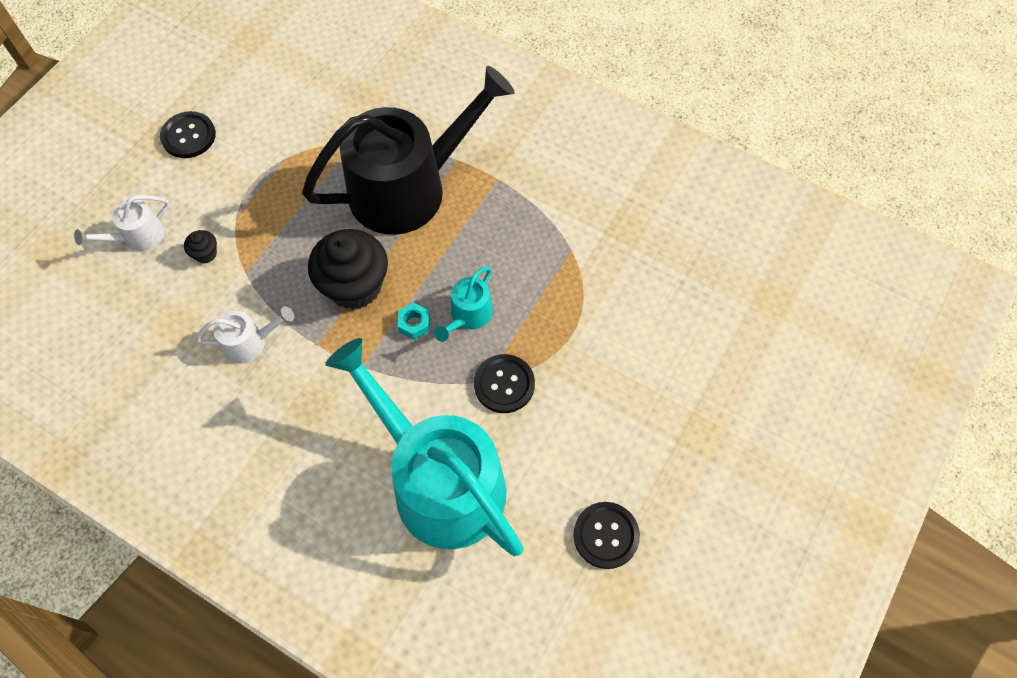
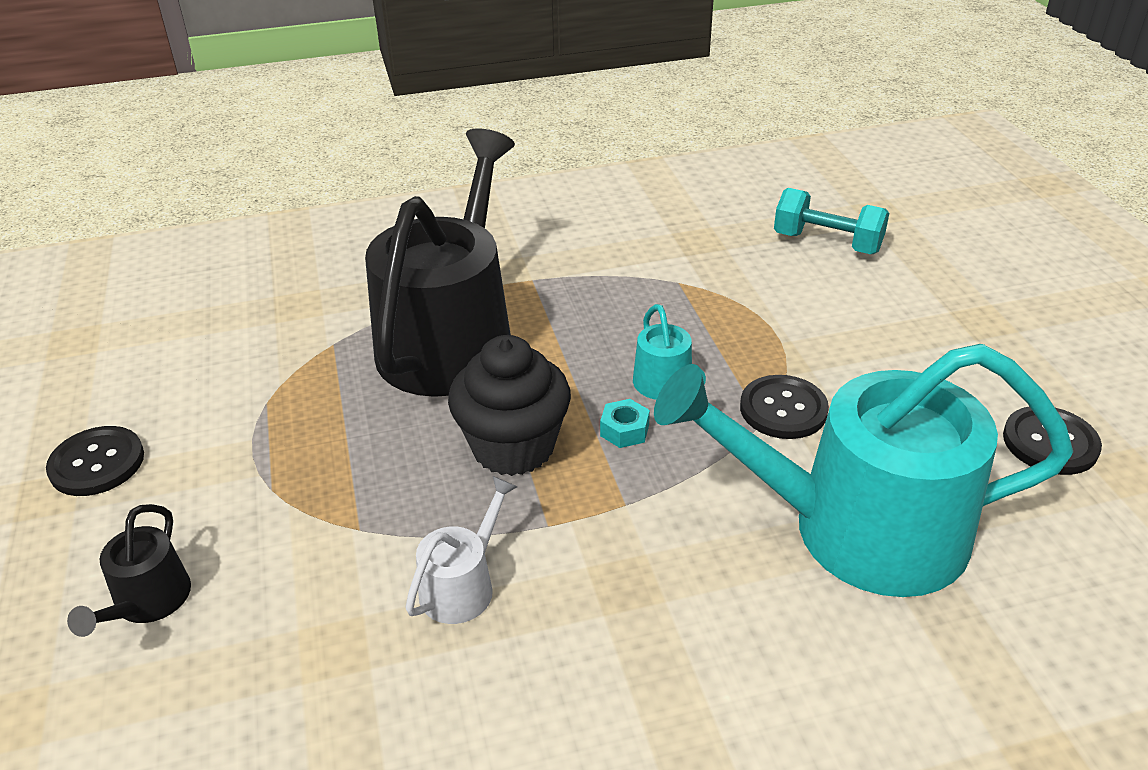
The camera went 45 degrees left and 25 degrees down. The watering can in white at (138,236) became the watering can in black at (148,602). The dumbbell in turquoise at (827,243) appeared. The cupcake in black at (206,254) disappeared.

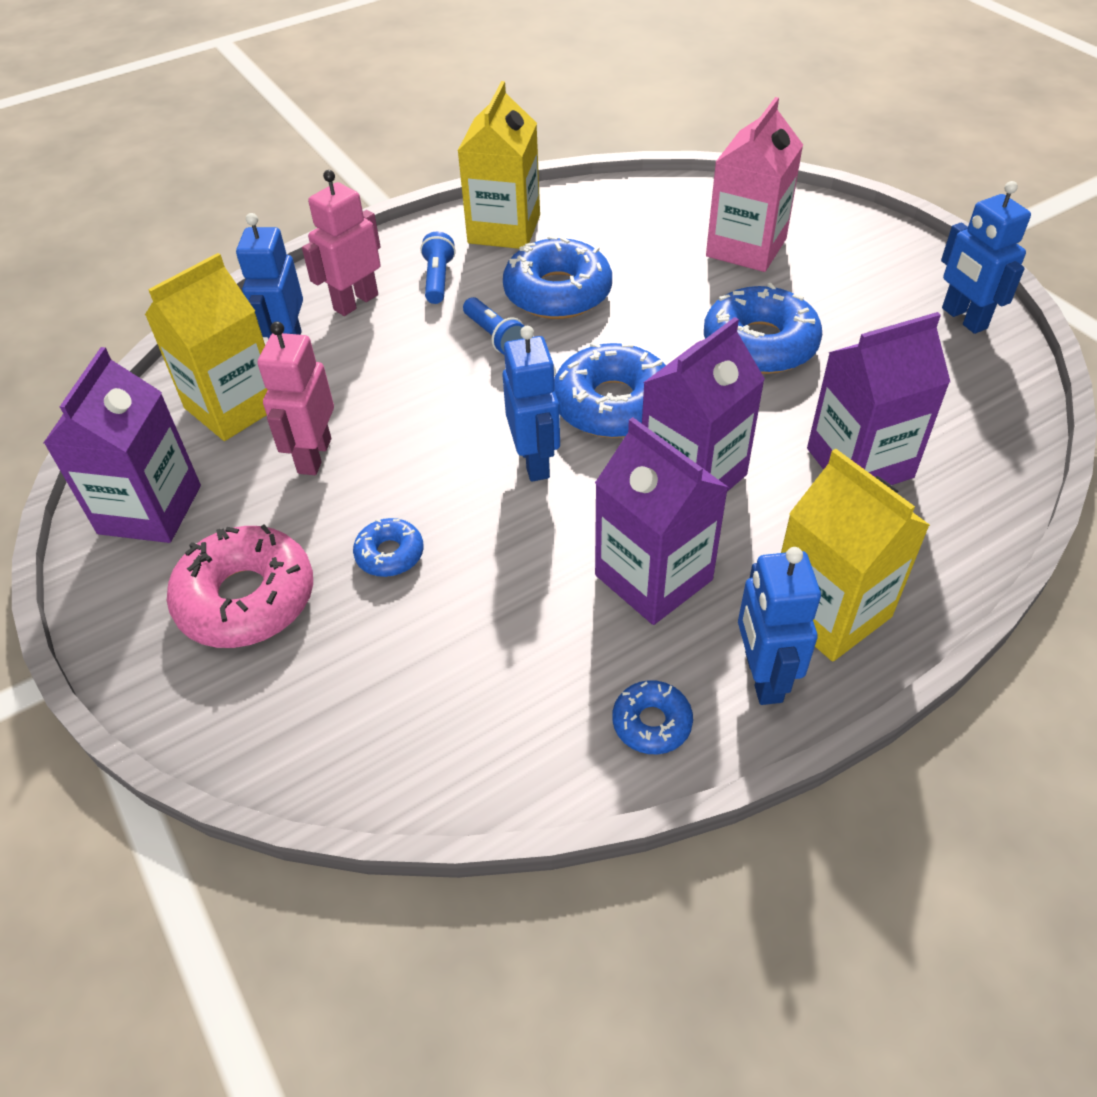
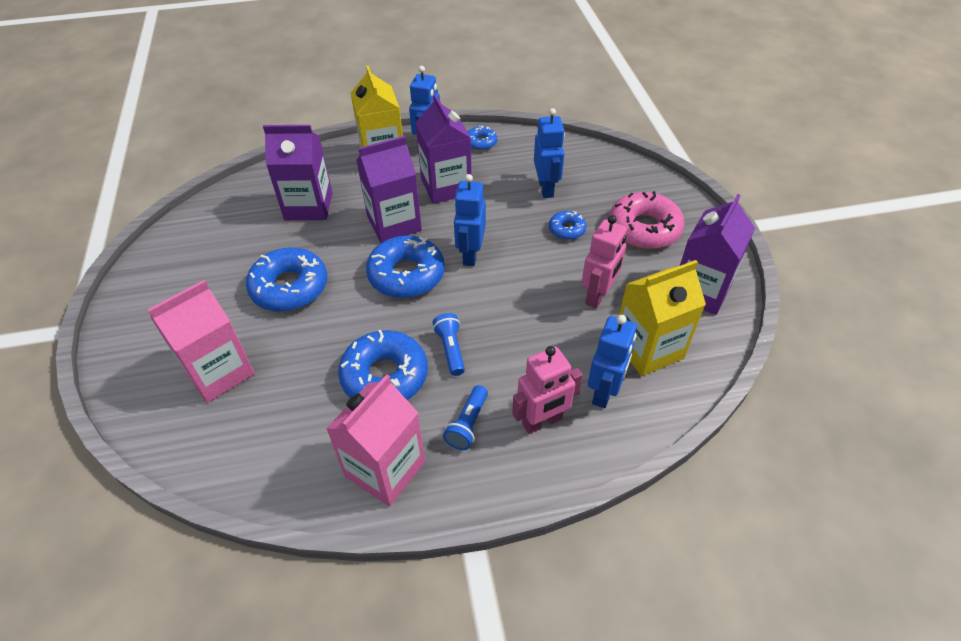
The camera went 160 degrees left and 0 degrees up. The carton in yellow at (504,229) became the carton in pink at (385,469). The robot in blue moved from (963,318) to (546,188).

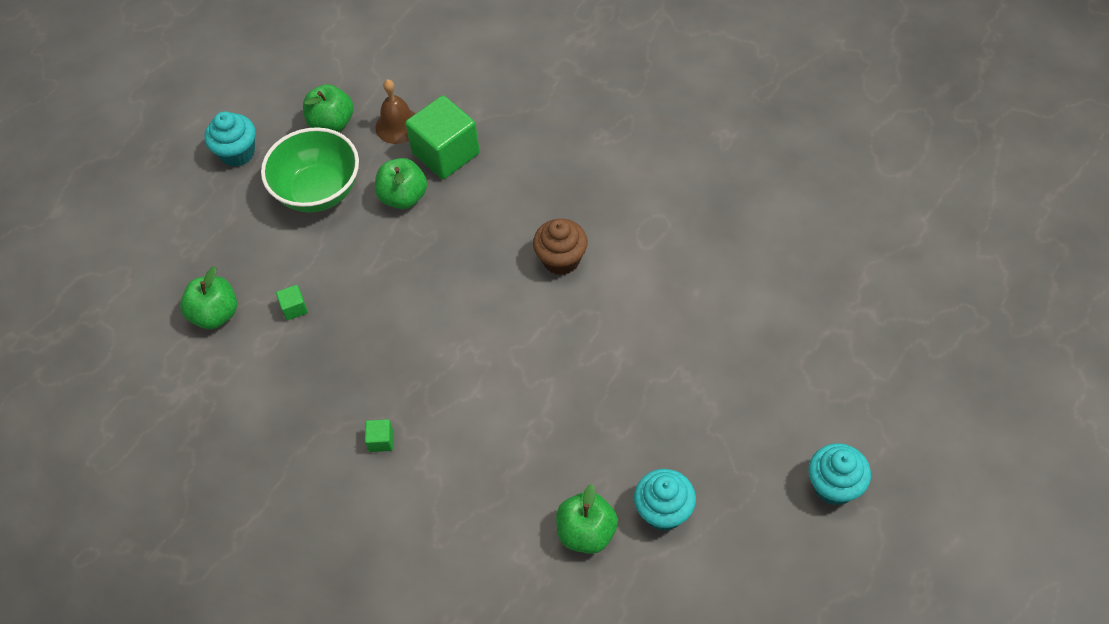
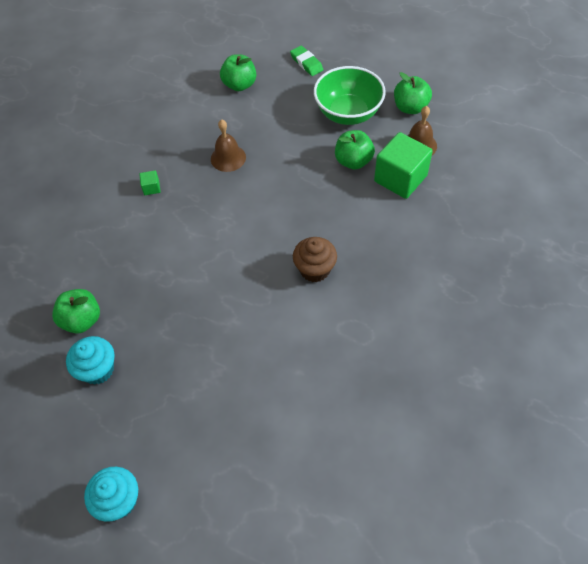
The camera went 80 degrees right and 0 degrees up. The bell in brown at (228,158) appeared. The eraser in green at (306,63) appeared. The cupcake in turquoise at (237,153) disappeared. The cube in green at (294,308) disappeared.

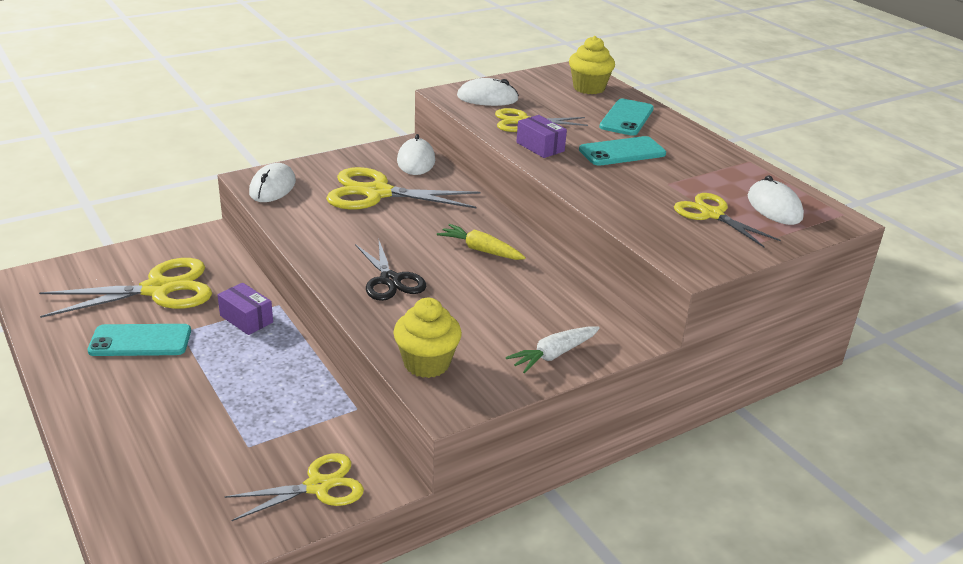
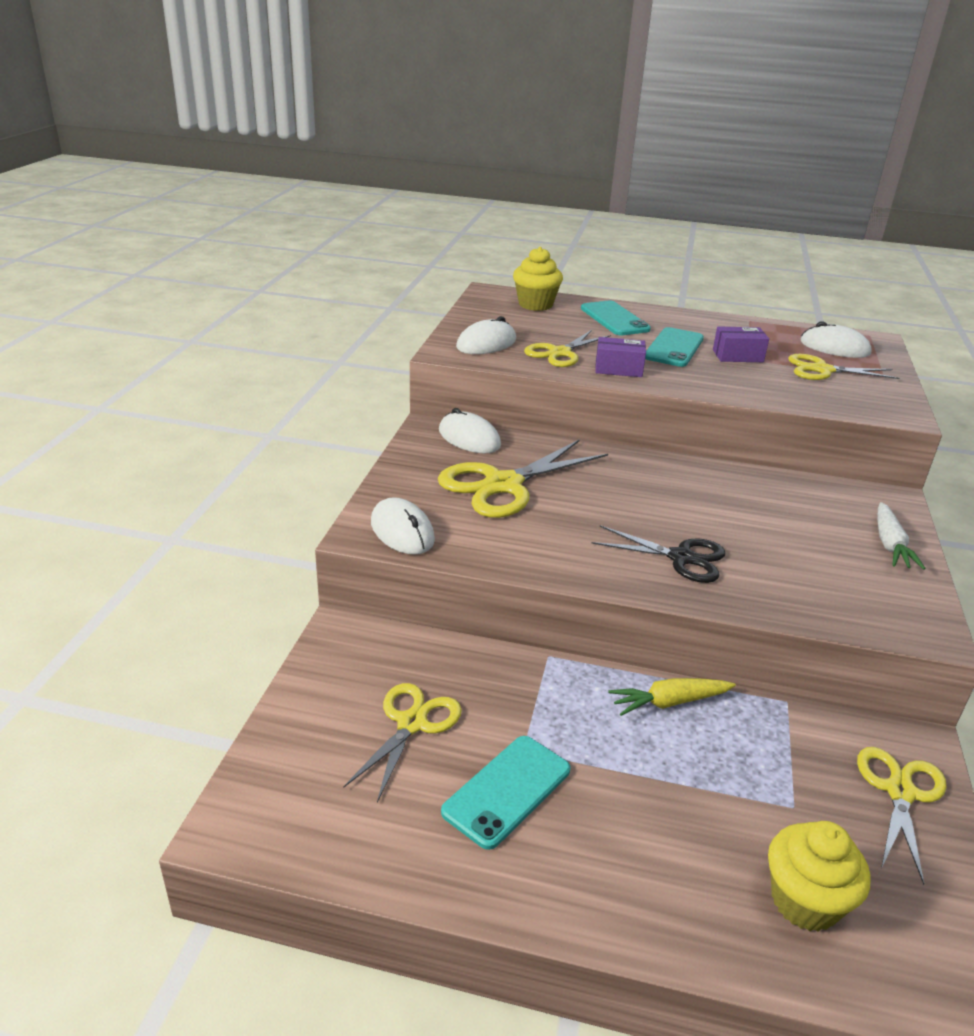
The camera went 45 degrees left and 0 degrees up. The scissors in yellow at (159,289) changed to 0.64 times the size. The carrot in yellow moved from (481,250) to (669,702). The box in purple moved from (246,319) to (737,356). The cupcake in yellow moved from (426,363) to (804,901).

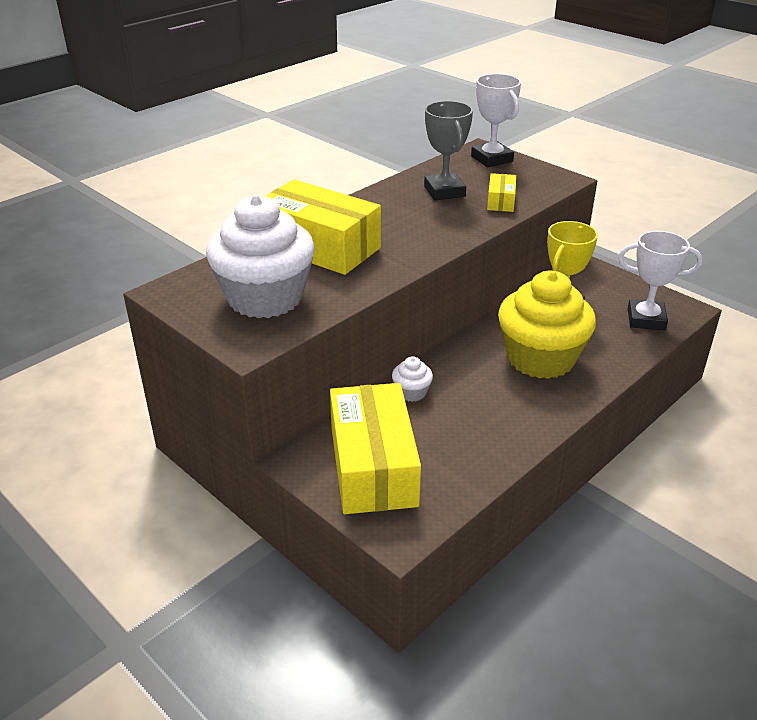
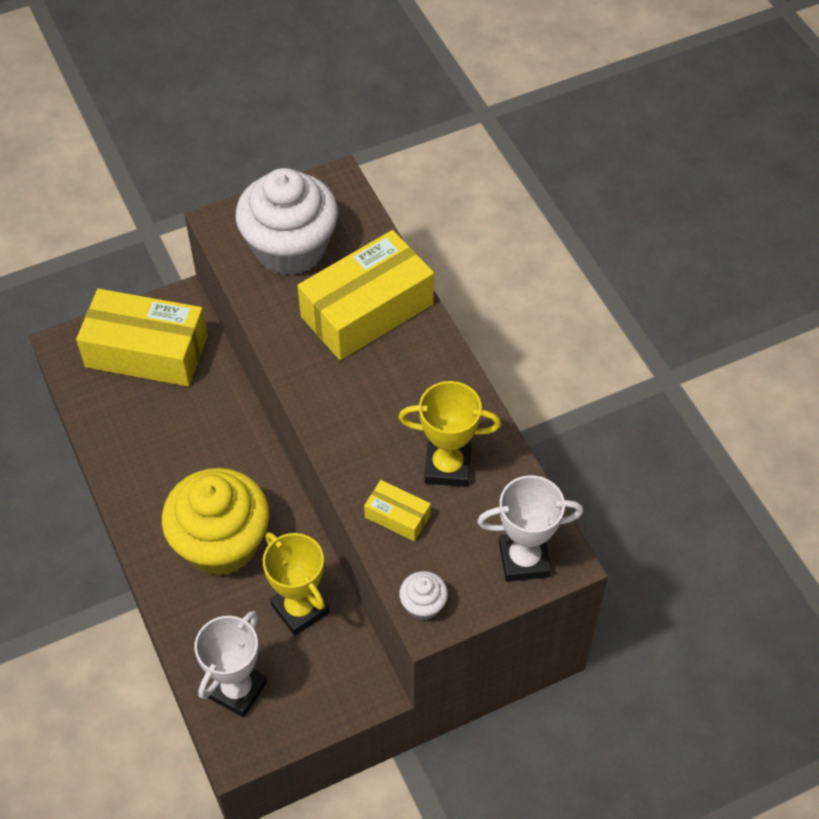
The camera went 110 degrees right and 20 degrees up. The trophy in grey at (444,191) became the trophy in yellow at (447,467). The cupcake in white moved from (411,392) to (423,604).

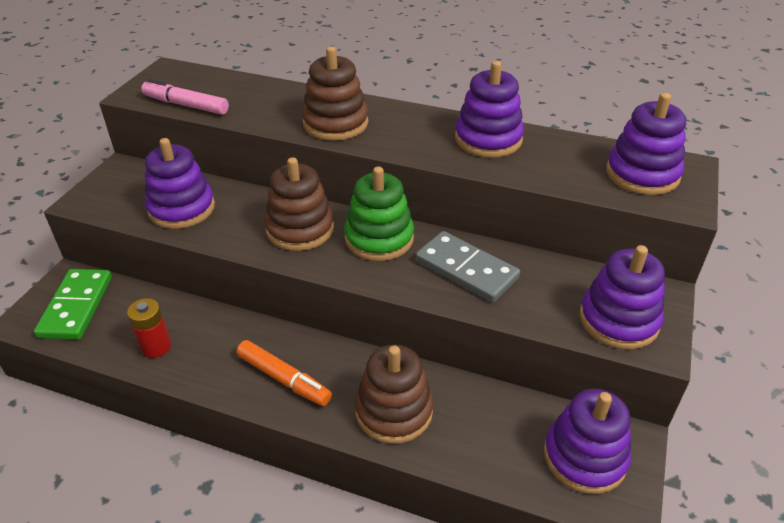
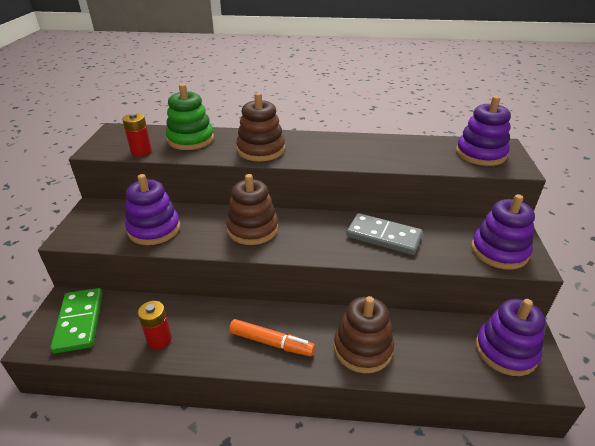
The camera went 15 degrees left and 5 degrees down. The marker in pink at (186,105) was replaced by the battery in red at (141,152). The stacking toy in green moved from (379,238) to (191,139). The stacking toy in purple at (488,139) disappeared.

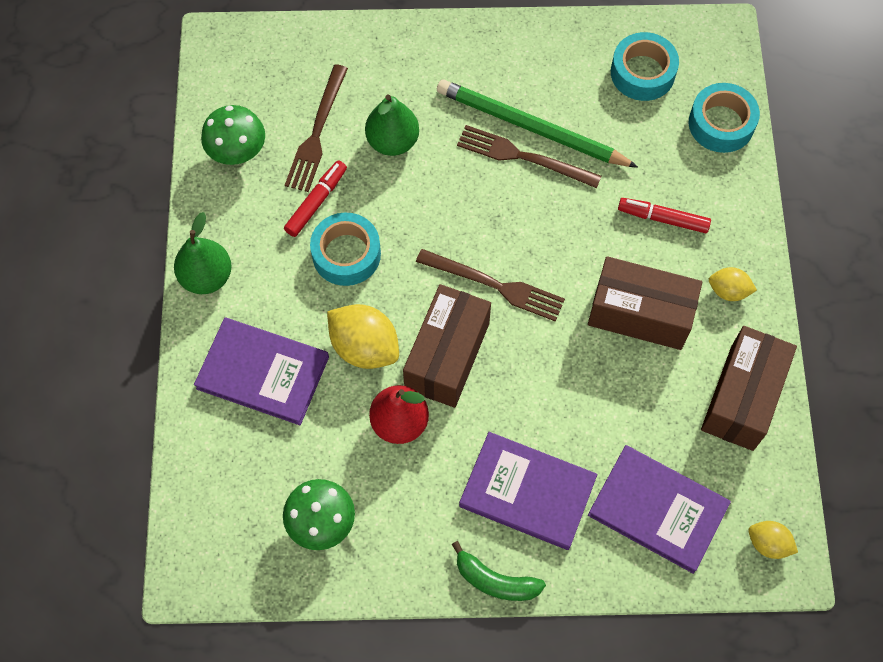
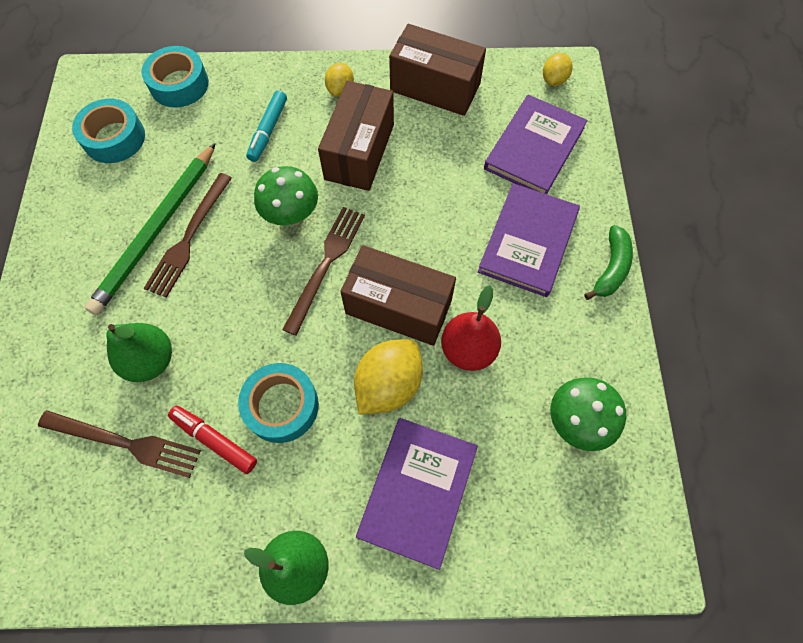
The camera went 90 degrees left and 0 degrees up. The marker in red at (663,218) became the marker in turquoise at (268,131). The mushroom in green moved from (238,153) to (291,215).

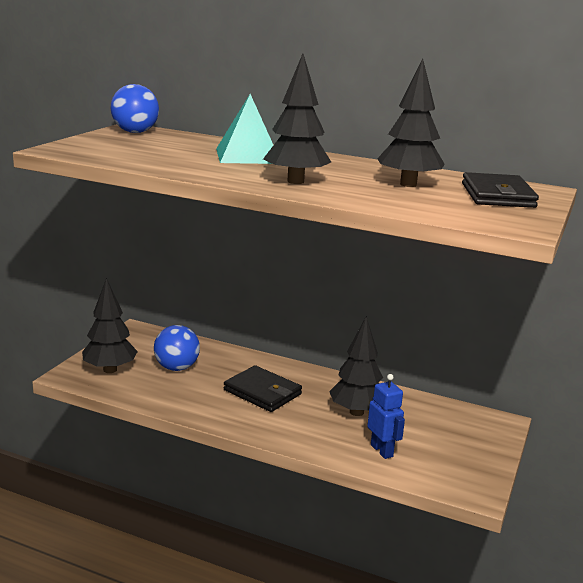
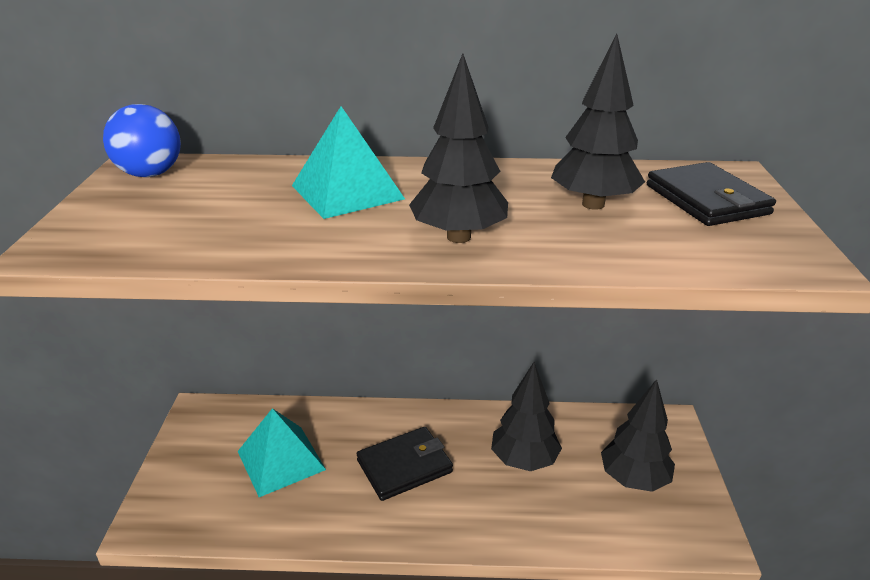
The camera went 20 degrees left and 10 degrees up. The ball in blue at (176,368) was replaced by the pyramid in turquoise at (281,460). The wallet in black at (262,392) turned 45 degrees counterclockwise. The tree in black moved from (110,370) to (634,479). The robot in blue at (382,450) disappeared.

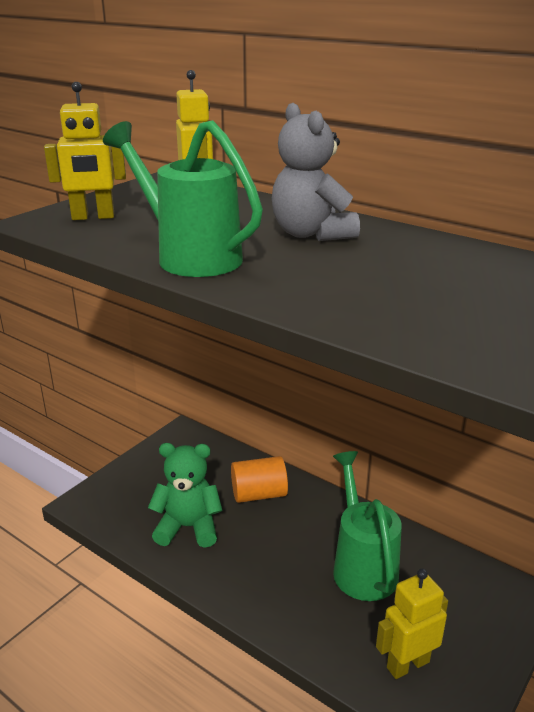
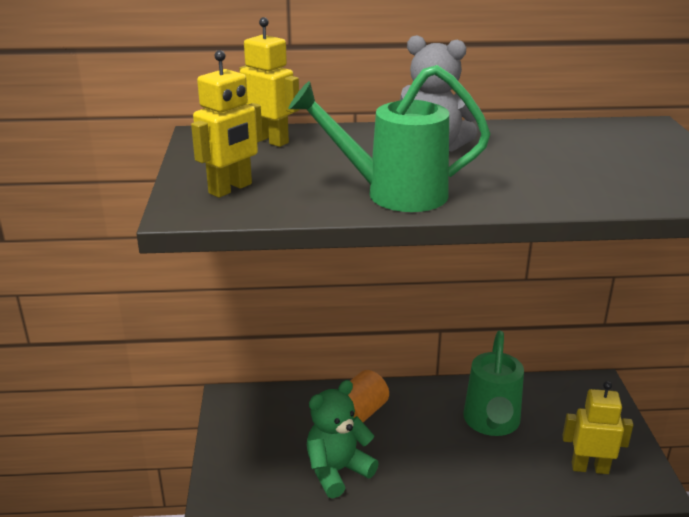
The camera went 40 degrees left and 0 degrees up. The watering can in green at (362,566) turned 120 degrees counterclockwise. The robot in yellow at (407,664) turned 75 degrees clockwise.

